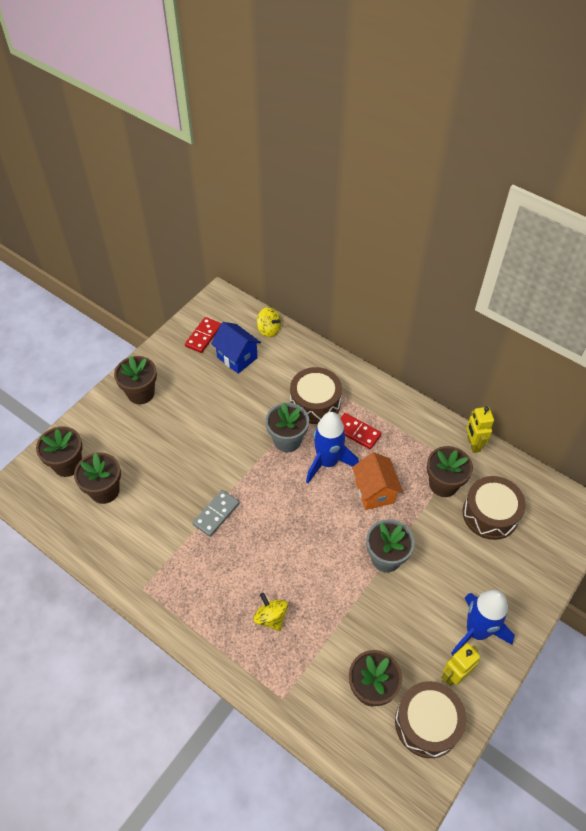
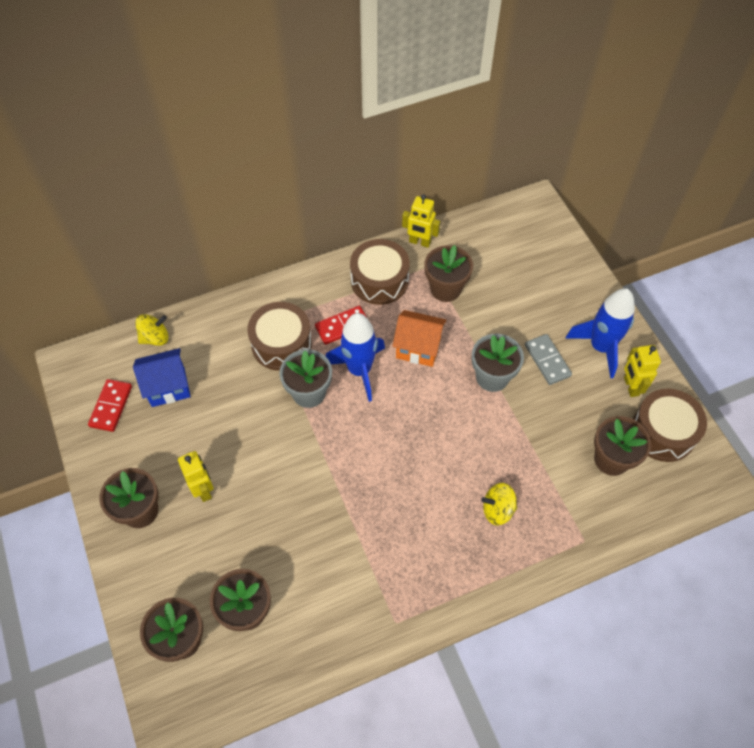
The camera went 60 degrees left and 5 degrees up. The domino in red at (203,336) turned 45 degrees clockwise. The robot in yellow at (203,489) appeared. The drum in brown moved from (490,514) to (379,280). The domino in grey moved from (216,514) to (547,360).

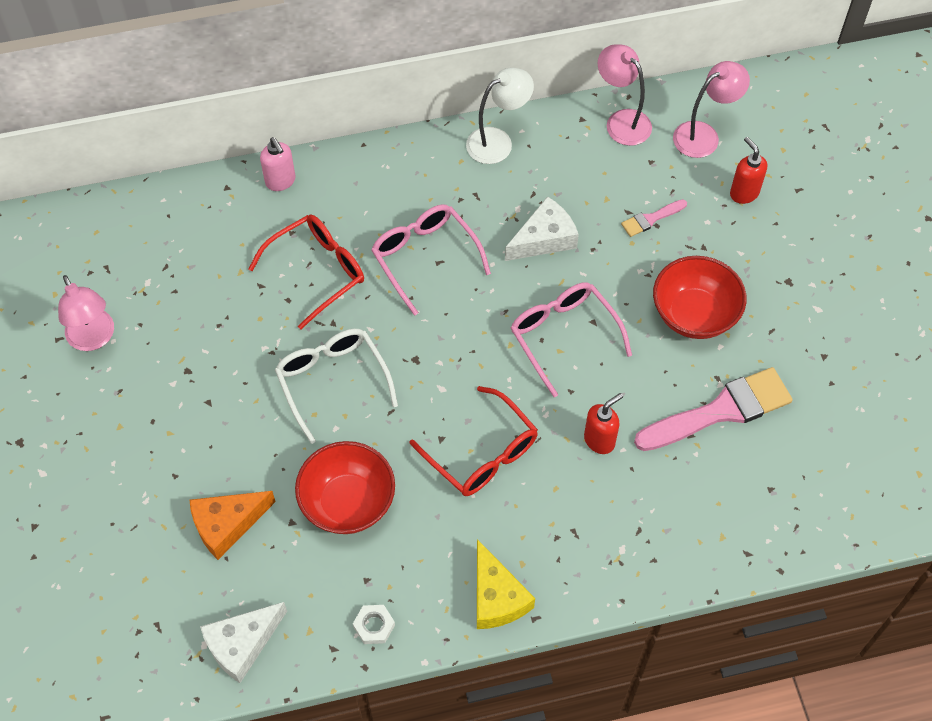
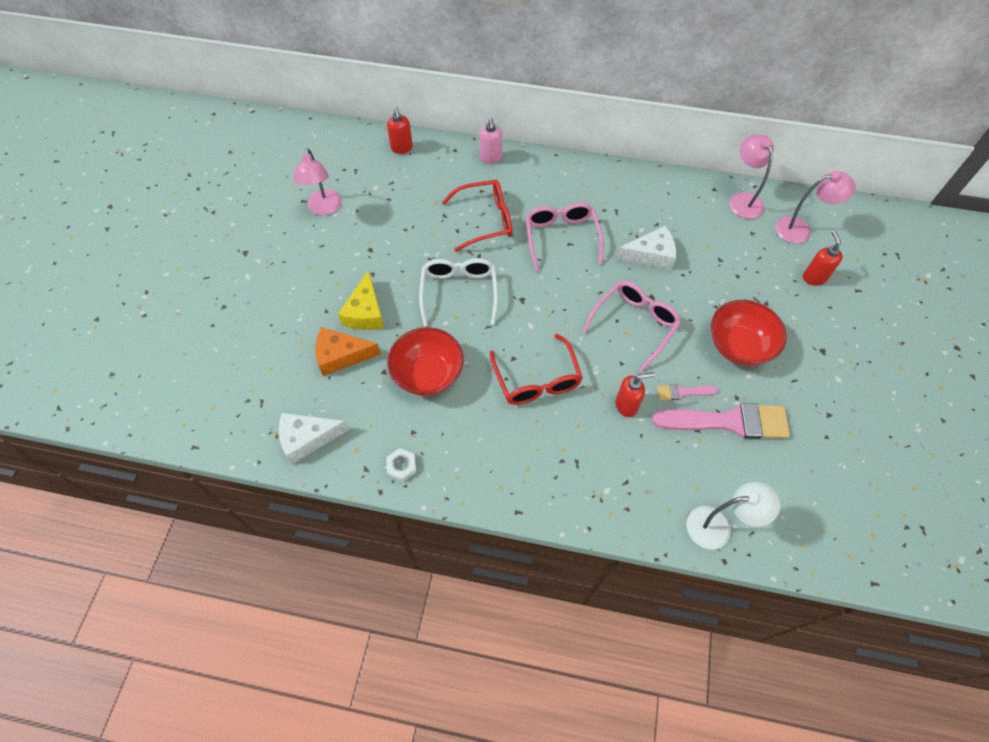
The camera went 25 degrees right and 0 degrees up. The cheese in yellow moved from (496,597) to (365,312). The soap dispenser in red at (402,148) appeared. The glasses in pink at (564,337) turned 45 degrees clockwise. The brush in pink moved from (651,219) to (682,392). The lamp in white moved from (498,141) to (718,526).

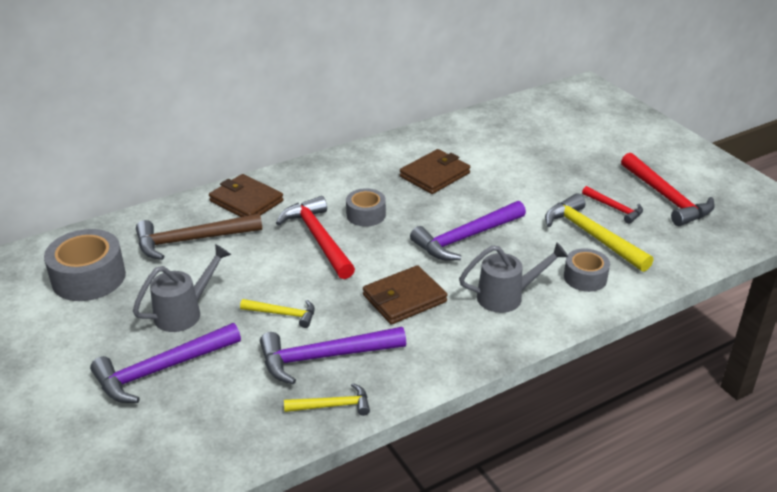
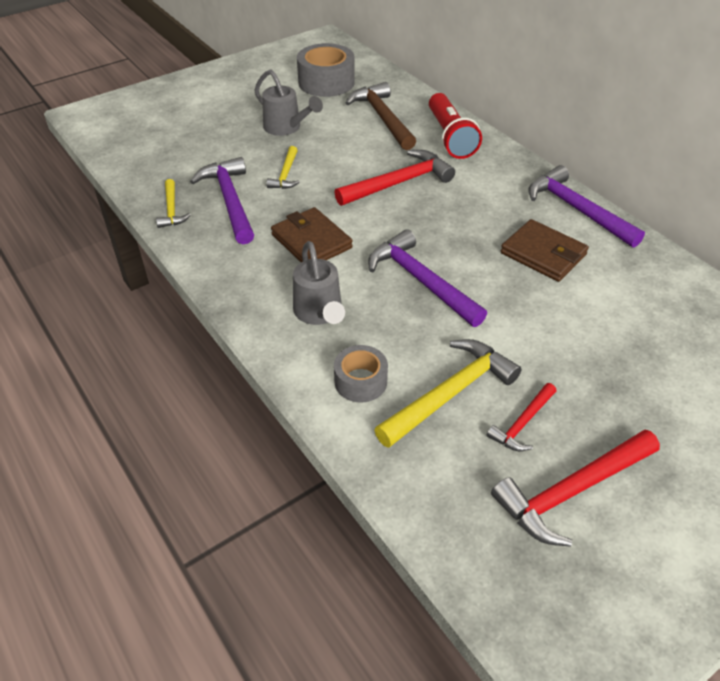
The camera went 85 degrees right and 10 degrees up. The wallet in brown at (246,201) was replaced by the flashlight in red at (450,137). The hammer in purple moved from (161,370) to (577,210). The tape in grey at (366,215) disappeared.

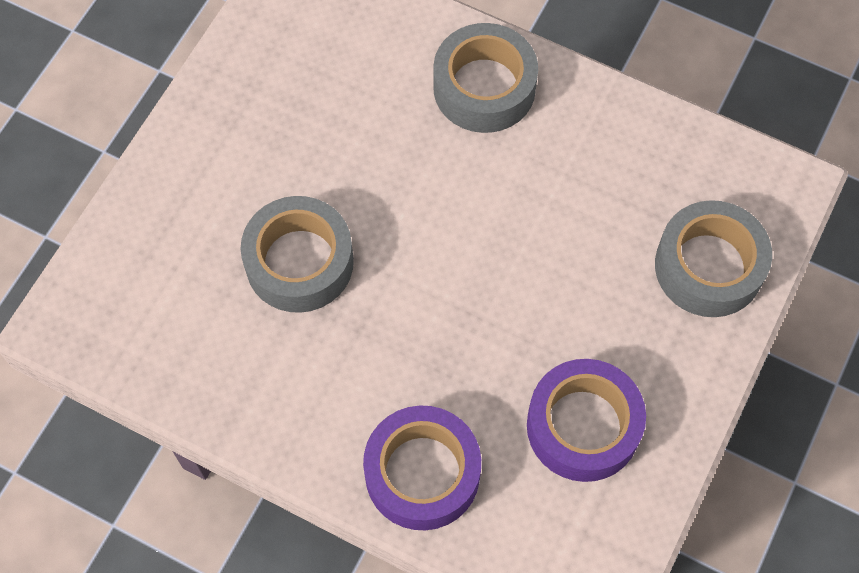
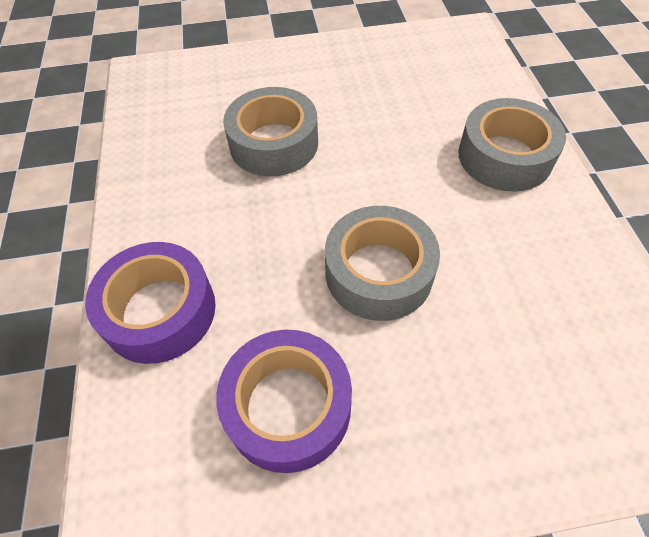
The camera went 55 degrees right and 10 degrees down. The tape in grey moved from (708,267) to (379,272).

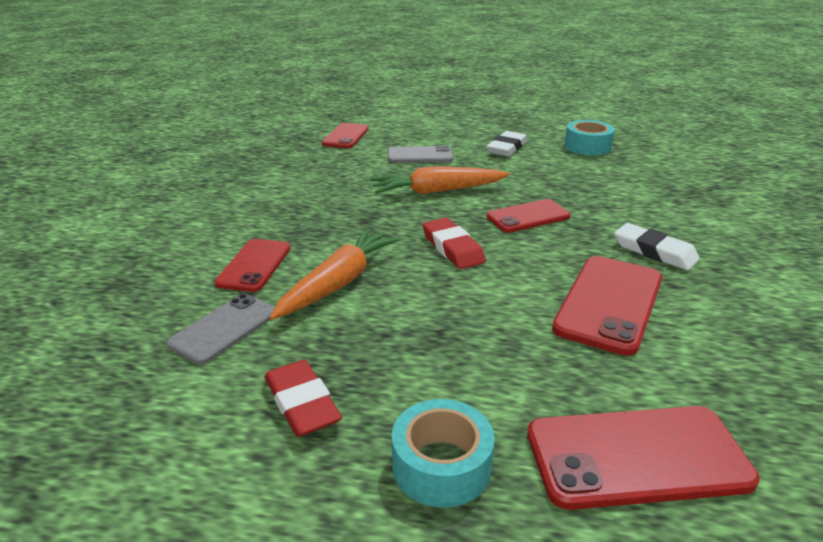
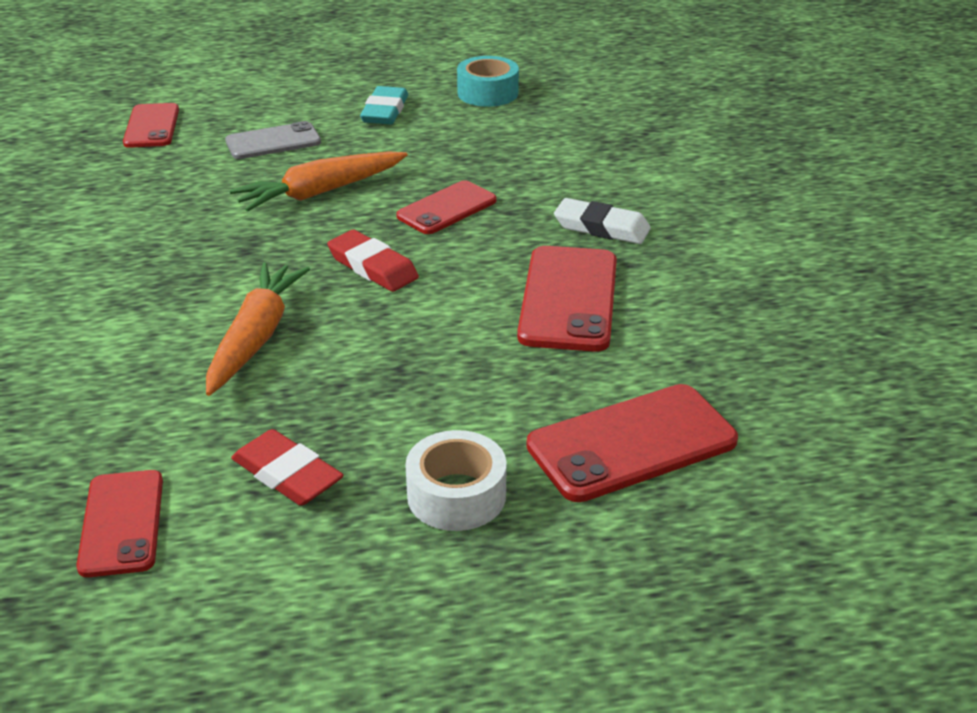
The camera went 20 degrees left and 5 degrees up. The phone in red moved from (254,265) to (122,523). The eraser in white at (507,148) became the eraser in turquoise at (385,111). The tape in turquoise at (441,465) became the tape in white at (456,495). The phone in grey at (224,328) disappeared.

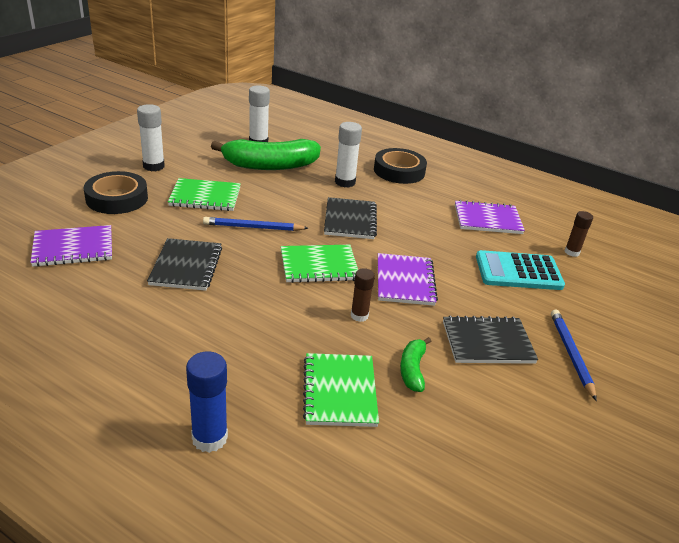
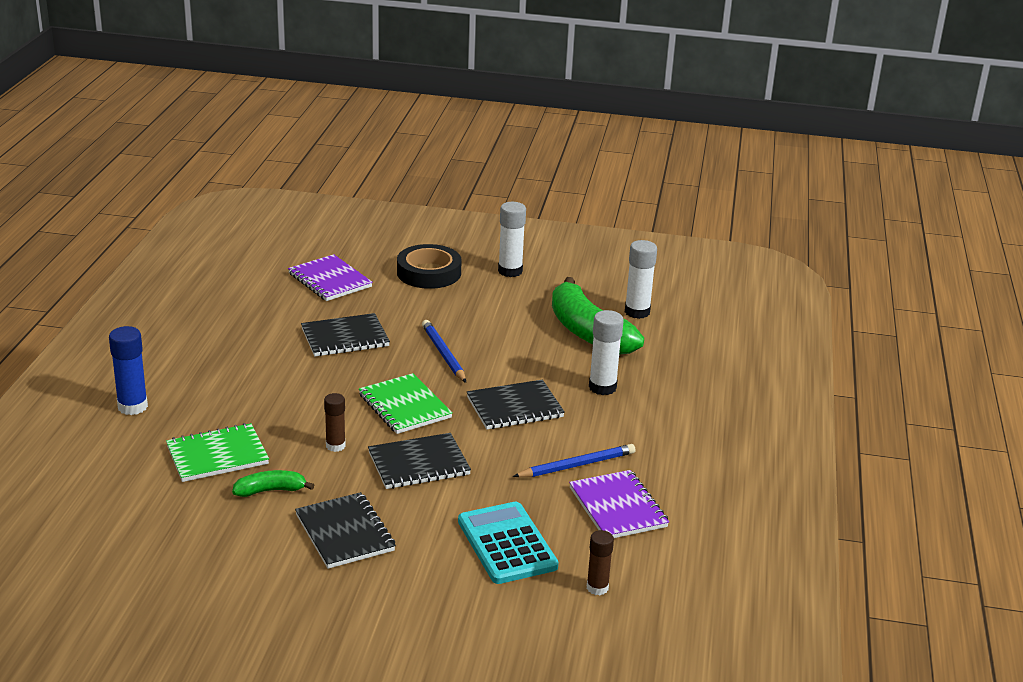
The camera went 70 degrees right and 5 degrees down. The notebook in purple at (405,281) became the notebook in black at (419,464). The pencil in blue moved from (571,354) to (577,465). The notebook in green at (205,197) disappeared. The tape in black at (399,171) disappeared.

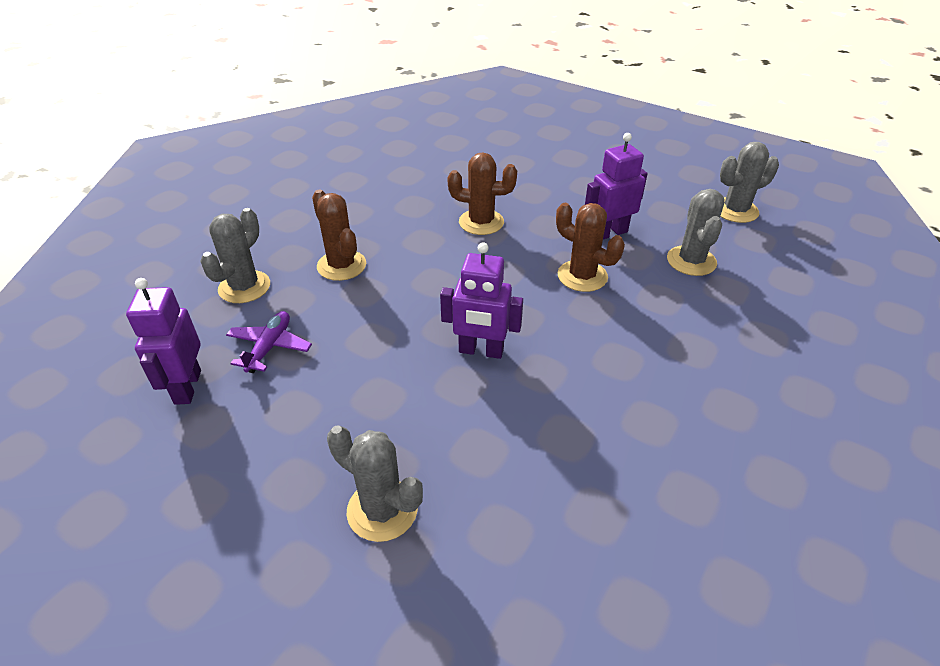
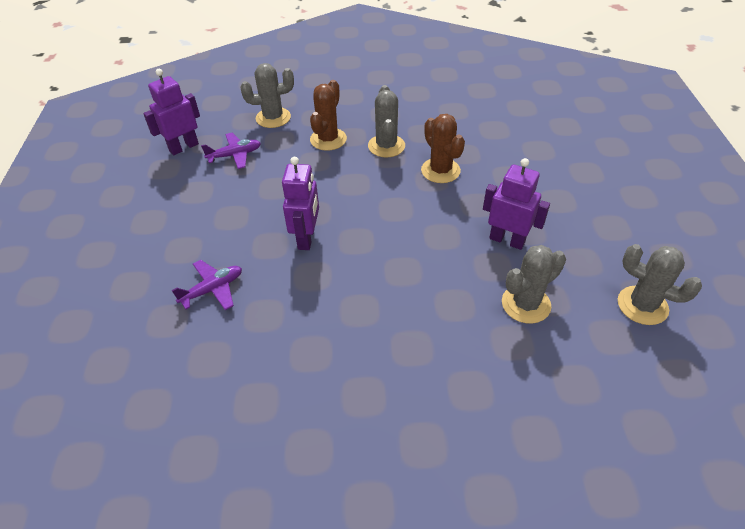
The camera went 55 degrees right and 5 degrees up. The plane in purple at (212,289) appeared. The robot in purple at (481,351) turned 150 degrees counterclockwise. The cactus in grey moved from (382,510) to (386,146). The cactus in brown at (582,276) disappeared.

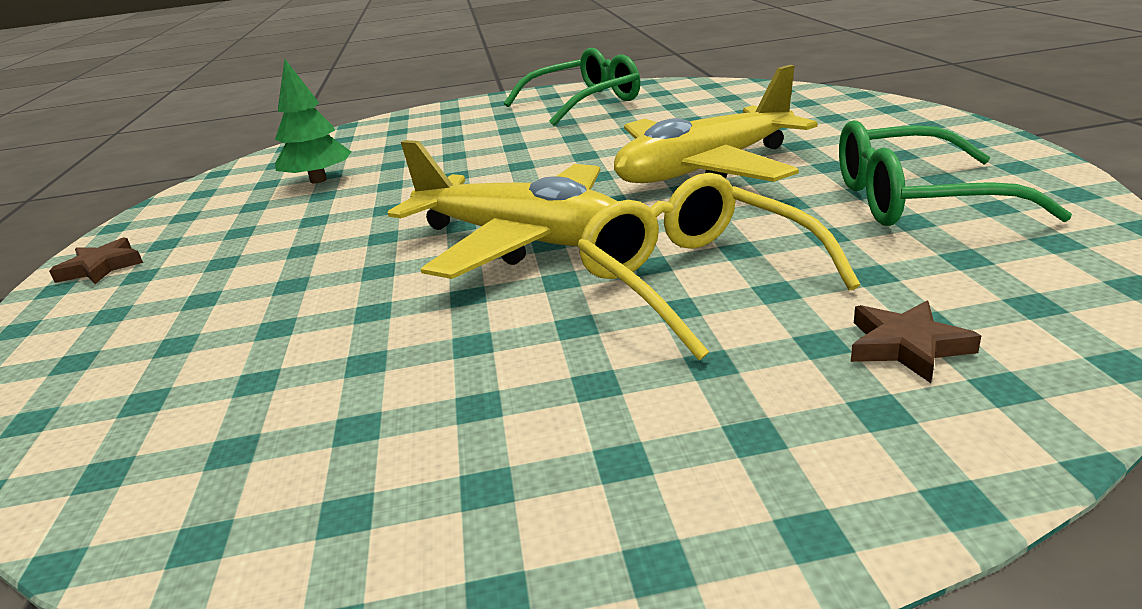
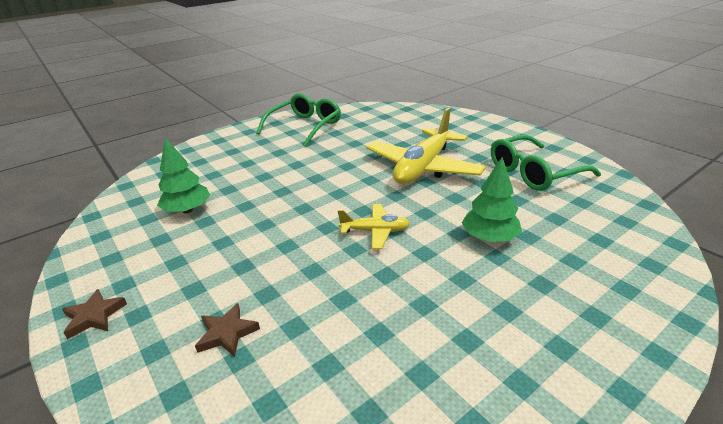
The camera went 30 degrees left and 5 degrees up. The star in brown moved from (906,346) to (227,333). The plane in yellow at (521,240) changed to 0.50 times the size. The glasses in yellow at (697,279) was replaced by the tree in green at (489,237).

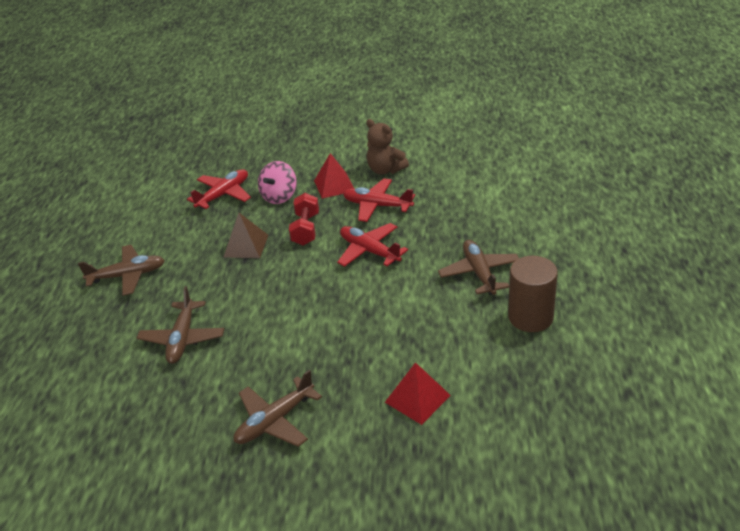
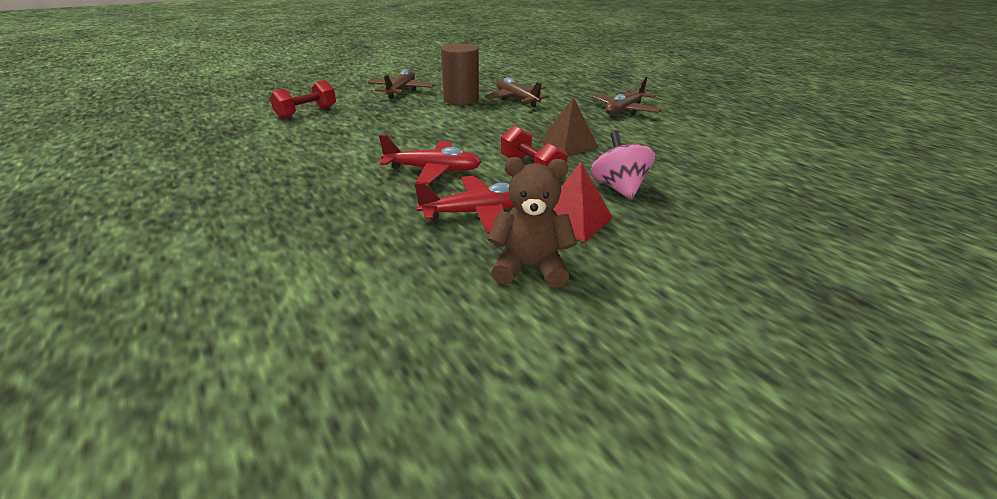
The camera went 140 degrees right and 5 degrees down. The pyramid in red at (417,398) was replaced by the dumbbell in red at (306,113). The cylinder in brown moved from (530,317) to (461,100). The plane in red at (223,195) disappeared. The plane in brown at (479,273) disappeared.

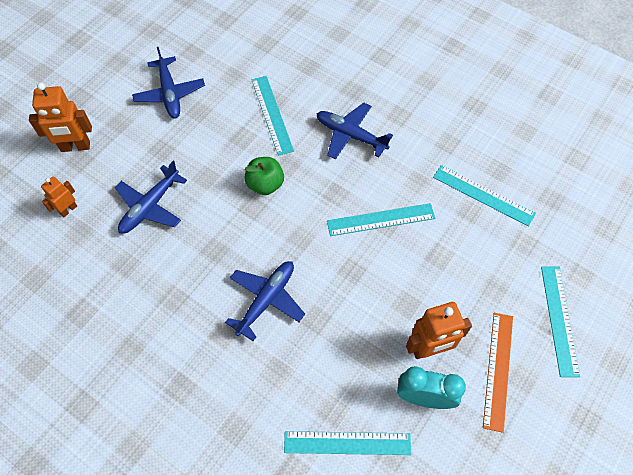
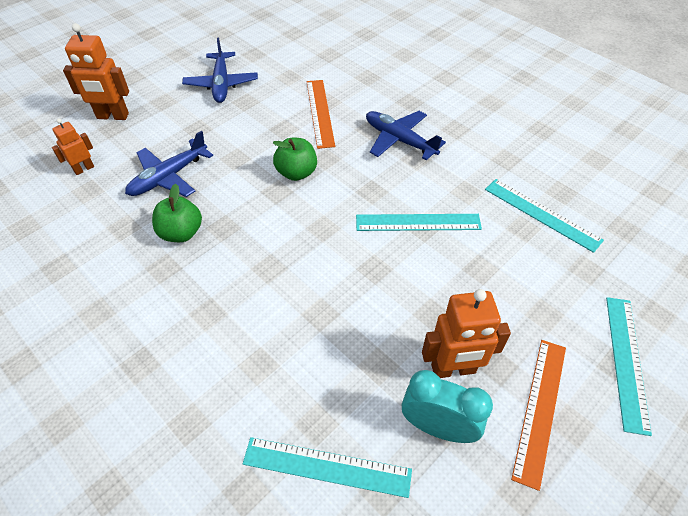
The camera went 10 degrees right and 10 degrees down. The apple in green at (181,233) appeared. The ruler in turquoise at (272,114) became the ruler in orange at (320,112). The plane in blue at (266,300) disappeared.

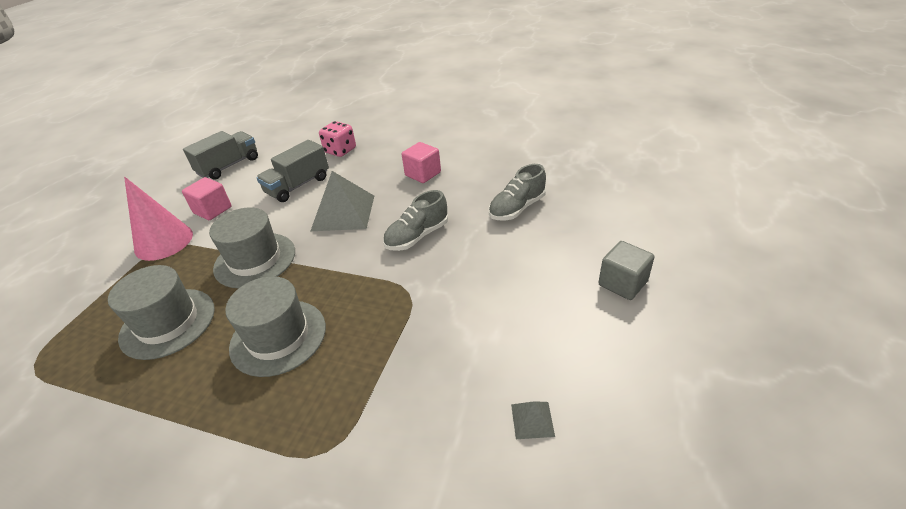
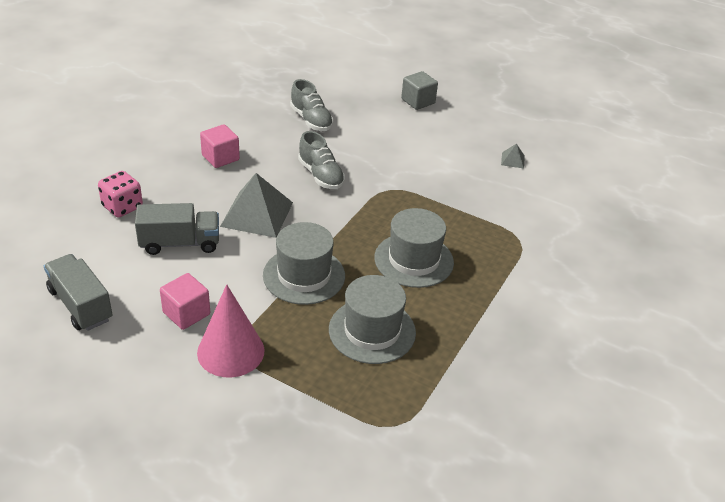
The camera went 85 degrees left and 0 degrees up. The truck in grey at (298,185) turned 60 degrees counterclockwise.

